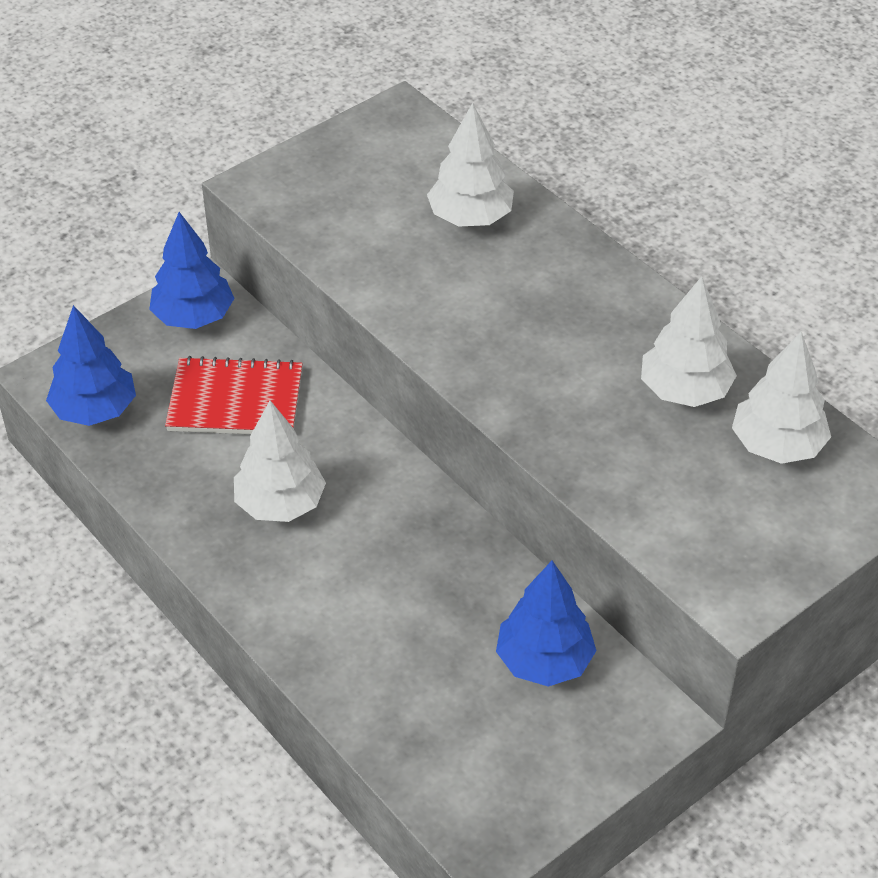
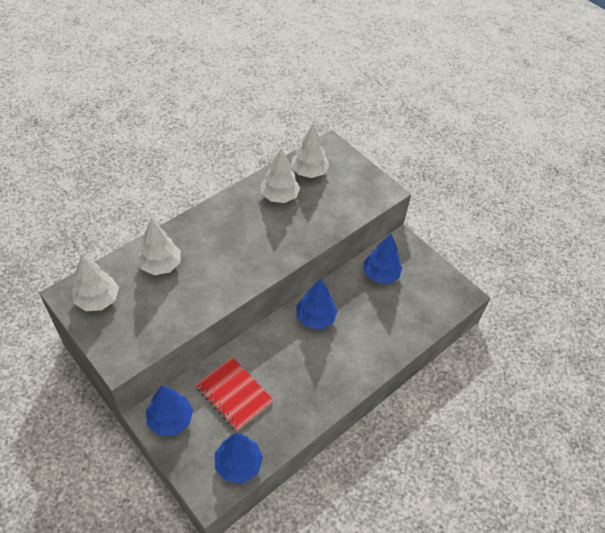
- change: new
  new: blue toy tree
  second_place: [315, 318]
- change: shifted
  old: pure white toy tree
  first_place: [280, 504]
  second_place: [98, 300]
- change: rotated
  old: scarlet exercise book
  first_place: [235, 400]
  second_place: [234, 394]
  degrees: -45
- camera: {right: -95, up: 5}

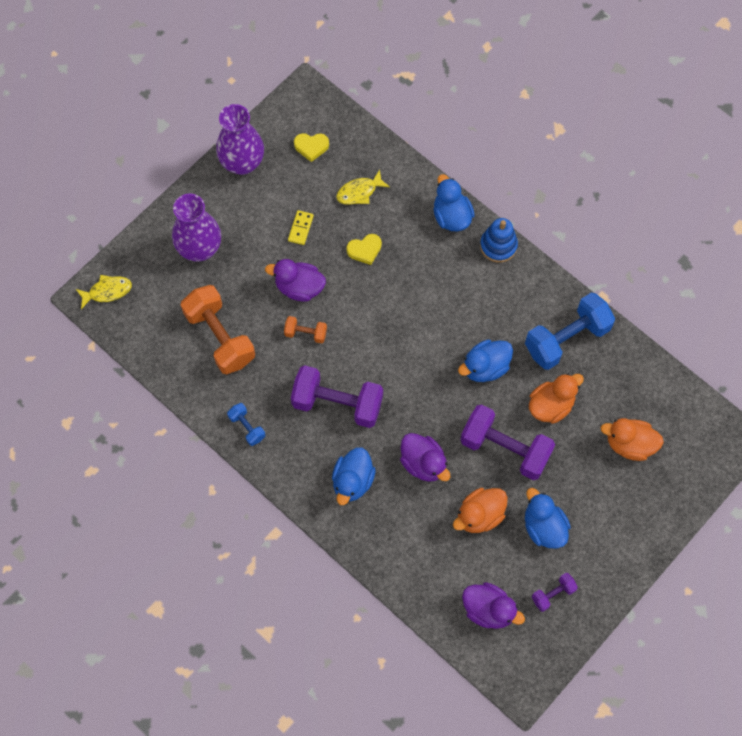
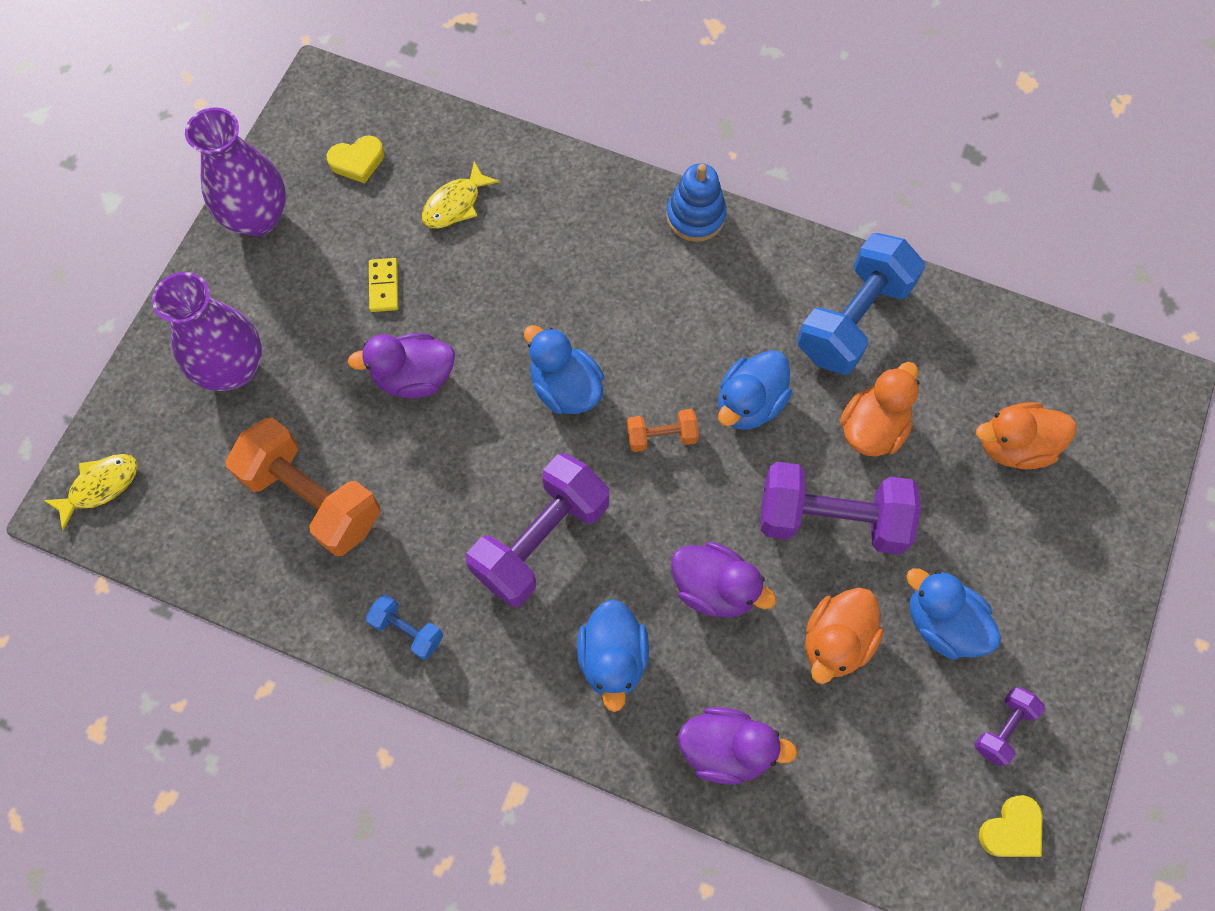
- change: shifted
  old: bright orange free weight
  first_place: [306, 333]
  second_place: [661, 436]
- change: shifted
  old: golden love heart
  first_place: [365, 250]
  second_place: [1012, 830]
- change: shifted
  old: blue duck
  first_place: [451, 216]
  second_place: [565, 388]
- change: shifted
  old: purple duck
  first_place: [488, 610]
  second_place: [726, 749]
- change: rotated
  old: purple free weight
  first_place: [337, 404]
  second_place: [541, 540]
  degrees: -45
- camera: {right: -20, up: 0}

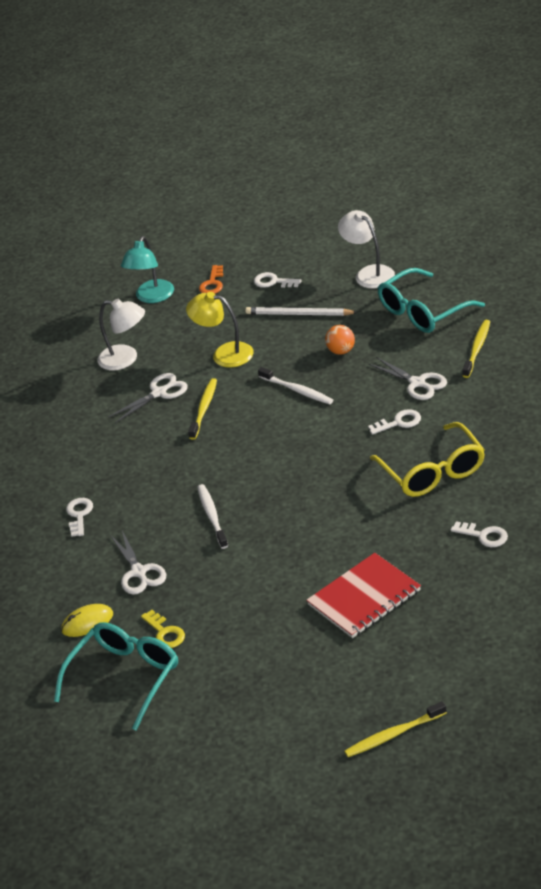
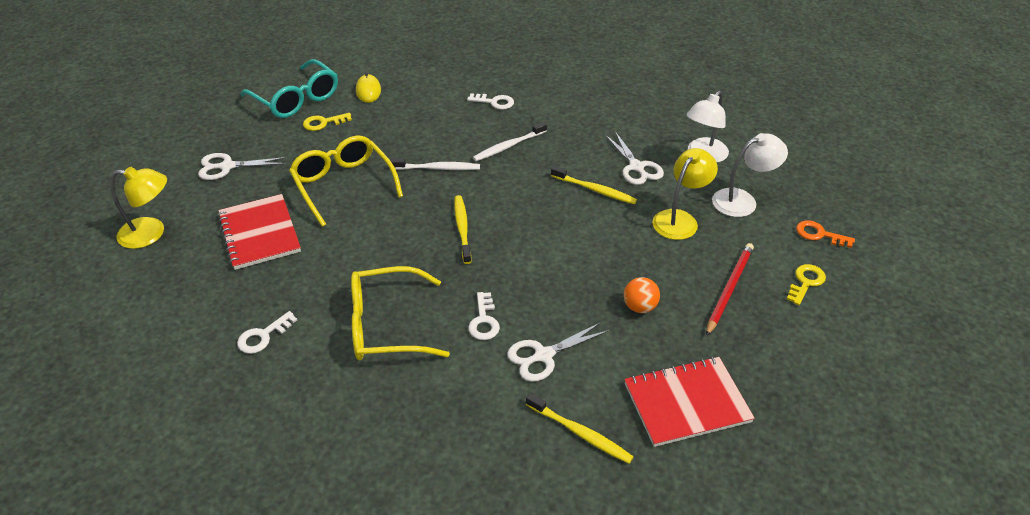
- change: gone
  old: turquoise reading lamp
  first_place: [152, 297]
- change: new
  new: golden reading lamp
  second_place: [151, 233]
- change: new
  new: golden spectacles
  second_place: [344, 185]
- change: shifted
  old: pure white scissors
  first_place: [139, 572]
  second_place: [227, 166]
- change: shifted
  old: pure white toothbrush
  first_place: [297, 390]
  second_place: [508, 146]
- change: shifted
  old: pure white reading lamp
  first_place: [369, 273]
  second_place: [742, 200]
- change: shifted
  old: golden toothbrush
  first_place: [393, 735]
  second_place: [462, 228]
- change: swapped
  old: turquoise spectacles
  new: scarlet exercise book
  first_place: [423, 311]
  second_place: [686, 403]
- change: repainted
  old: pure white wooden pencil
  new: scarlet wooden pencil
  first_place: [299, 314]
  second_place: [729, 289]
- change: repainted
  old: pure white key
  new: golden key
  first_place: [273, 282]
  second_place: [806, 282]
- camera: {right: 100, up: 5}

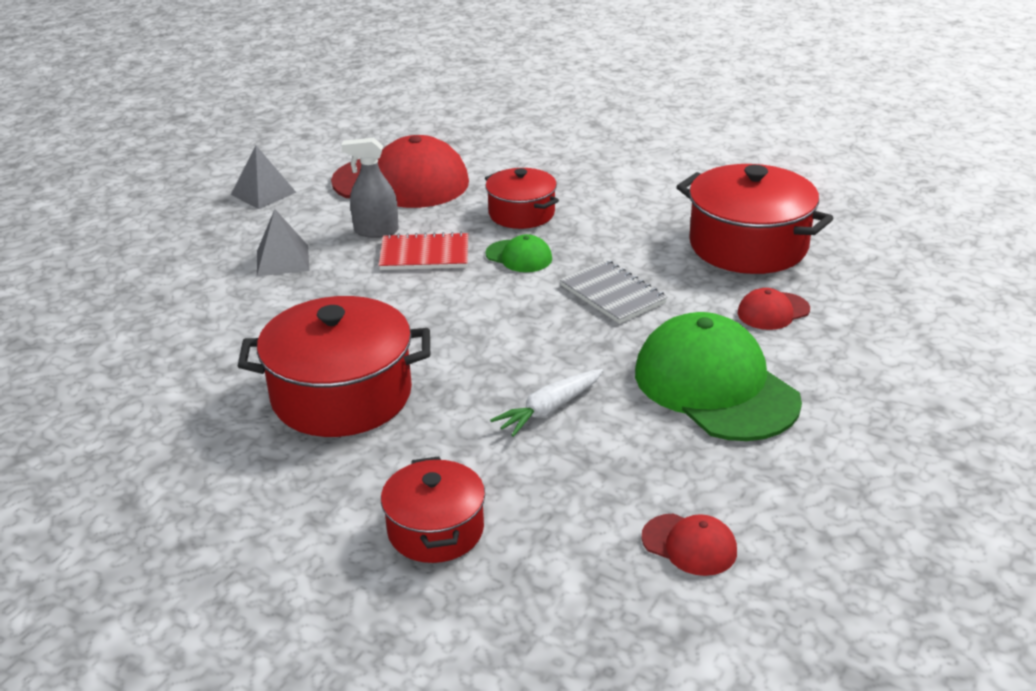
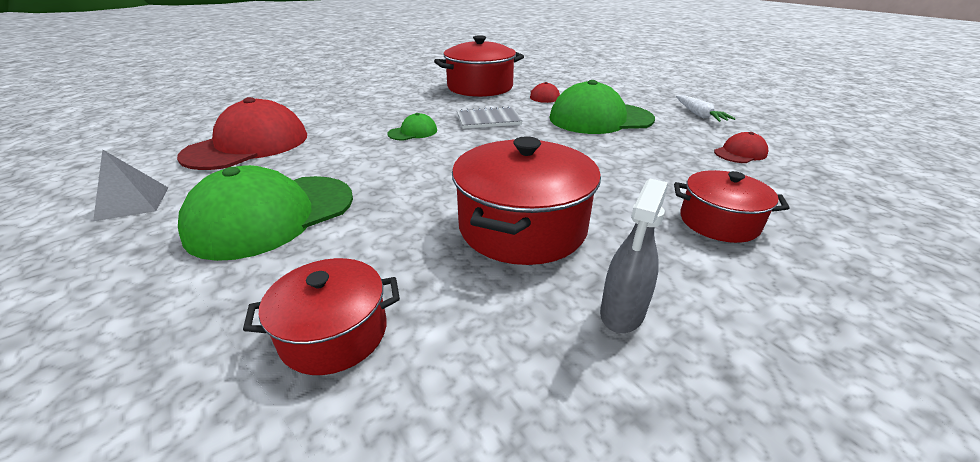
- change: gone
  old: scarlet exercise book
  first_place: [424, 254]
- change: shifted
  old: ash-grey spray bottle
  first_place: [376, 231]
  second_place: [622, 313]
- change: shifted
  old: scarlet stockpot
  first_place: [521, 214]
  second_place: [334, 333]
- change: shifted
  old: pure white root vegetable
  first_place: [549, 410]
  second_place: [699, 115]
- change: swapped
  old: ash-grey pyramid shape
  new: emerald cap
  first_place: [283, 260]
  second_place: [272, 215]
- camera: {right: -65, up: 0}

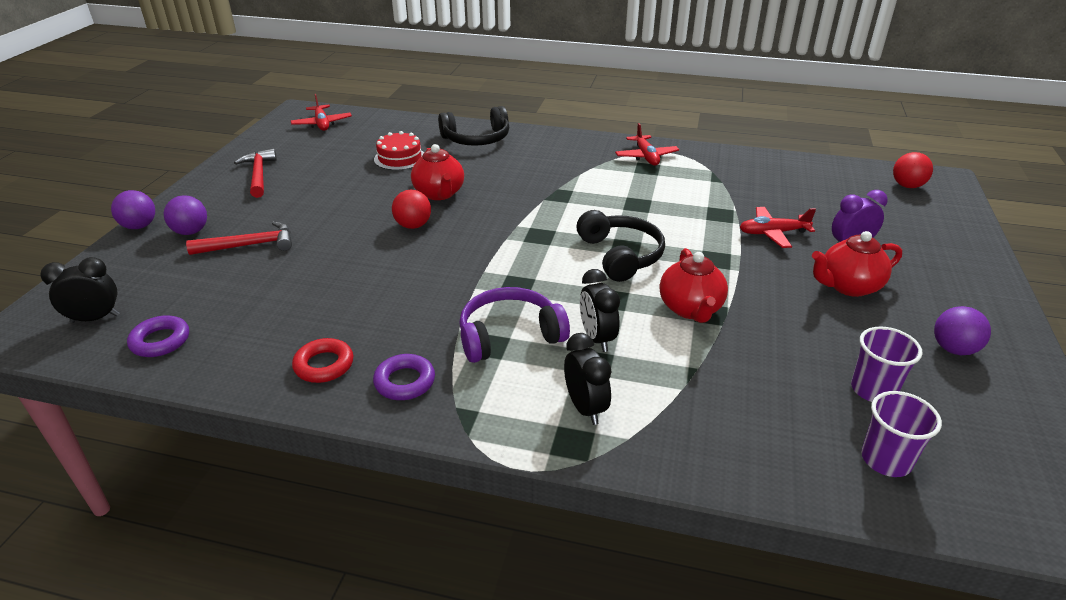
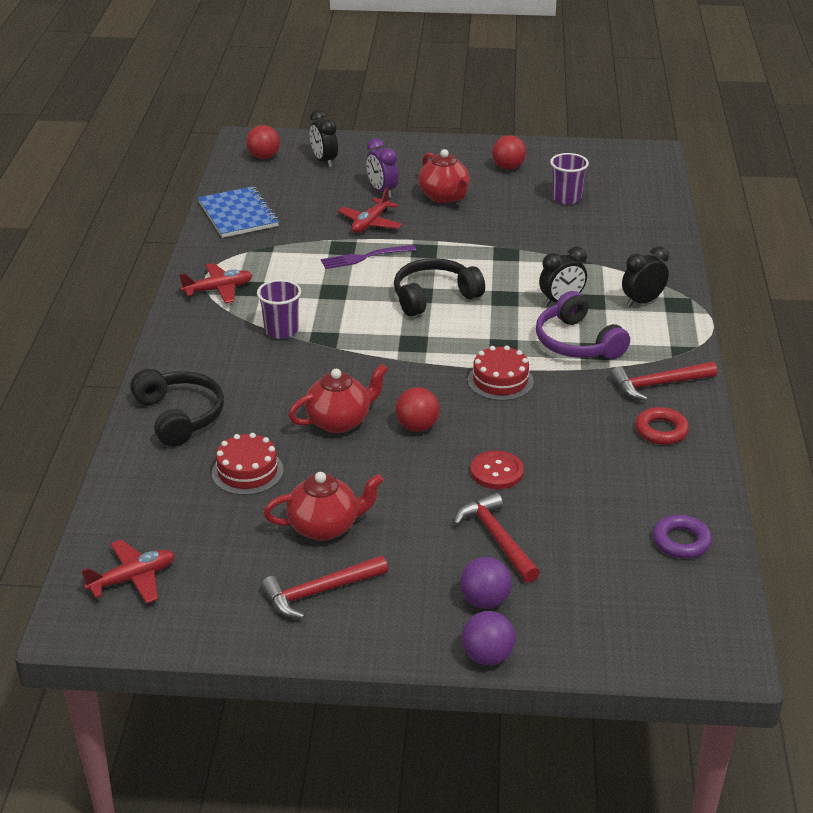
- change: new
  new: blue exercise book
  second_place: [238, 214]
- change: new
  new: purple fork
  second_place: [364, 257]
- change: new
  new: scarlet cake
  second_place: [500, 380]
- change: new
  new: scarlet button
  second_place: [496, 472]
- change: shifted
  old: jet-black clock
  first_place: [95, 318]
  second_place: [324, 161]
- change: shifted
  old: scarlet china teapot
  first_place: [690, 309]
  second_place: [325, 527]
- change: shifted
  old: purple tumbler
  first_place: [886, 460]
  second_place: [281, 330]
- change: swapped
  old: purple torus
  new: scarlet claw hammer
  first_place: [405, 382]
  second_place: [658, 385]
- change: repainted
  old: purple ball
  new: scarlet ball
  first_place: [953, 349]
  second_place: [508, 167]
- change: rotated
  old: scarlet aeroplane
  first_place: [773, 233]
  second_place: [370, 223]
  degrees: 45
- camera: {right: -100, up: 0}

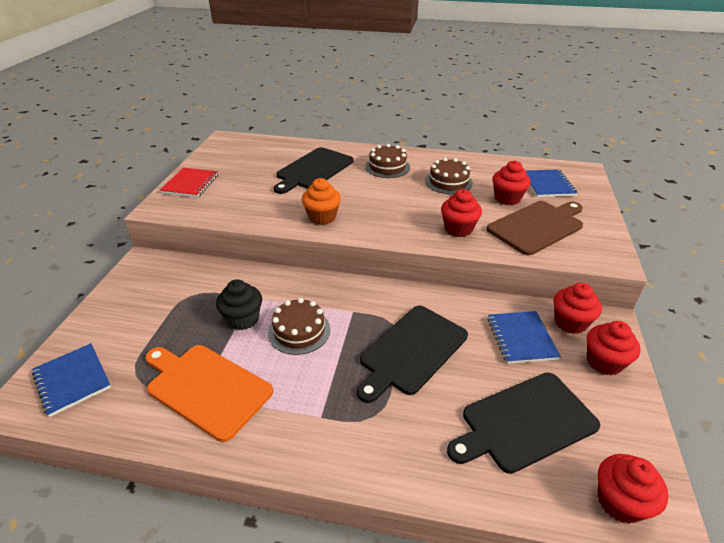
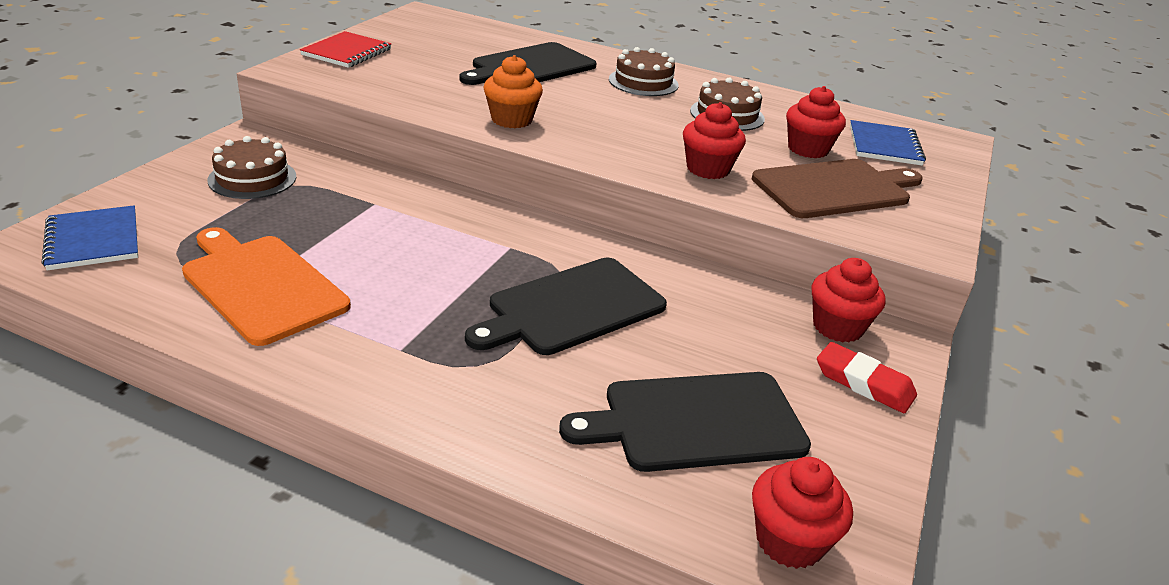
- change: gone
  old: jet-black muffin
  first_place: [243, 319]
- change: gone
  old: blue exercise book
  first_place: [521, 338]
- change: shifted
  old: dark brown cake
  first_place: [299, 331]
  second_place: [252, 178]
- change: swapped
  old: scarlet muffin
  new: scarlet eraser
  first_place: [604, 362]
  second_place: [864, 383]
- camera: {right: 10, up: -5}

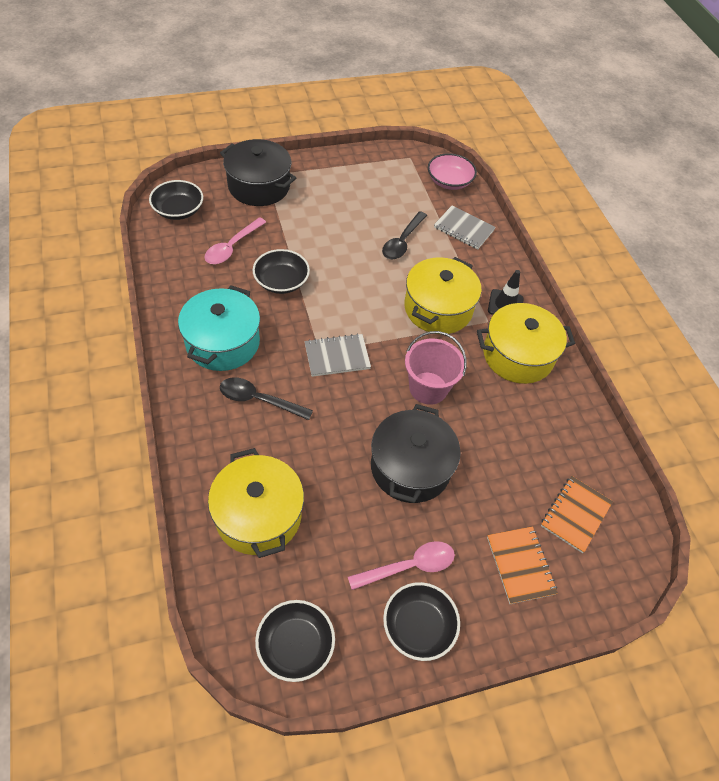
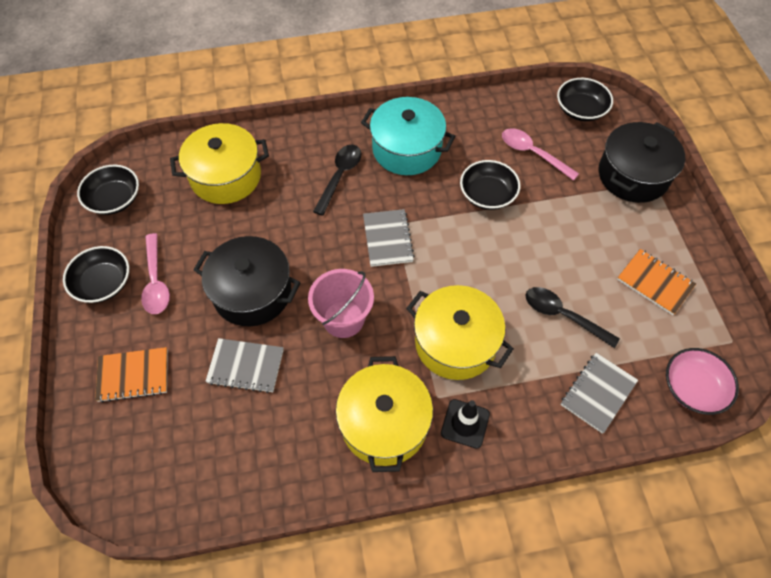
- change: new
  new: ash-grey exercise book
  second_place: [245, 366]
- change: shifted
  old: bright orange exercise book
  first_place: [575, 514]
  second_place: [655, 283]
- camera: {right: 100, up: 5}

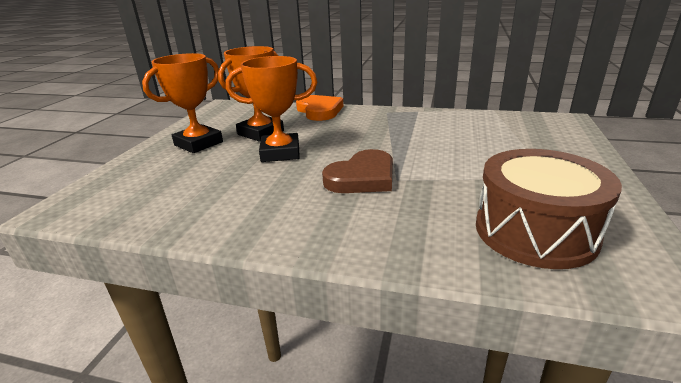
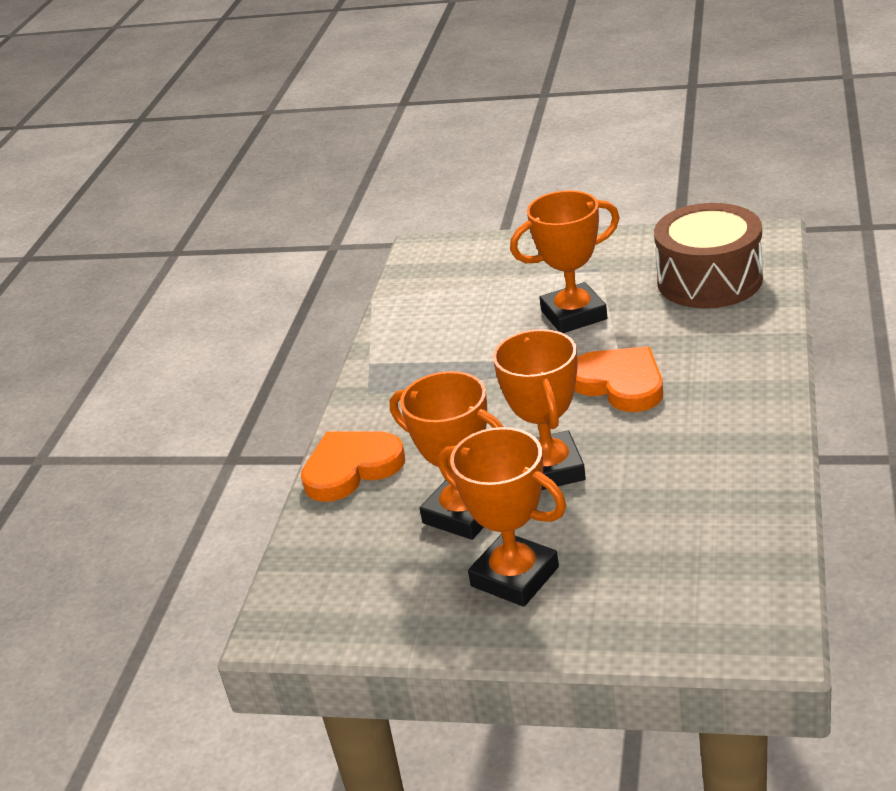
- change: new
  new: bright orange award cup
  second_place: [573, 315]
- change: repainted
  old: dark brown love heart
  new: bright orange love heart
  first_place: [362, 177]
  second_place: [620, 384]
- camera: {right: -90, up: 5}

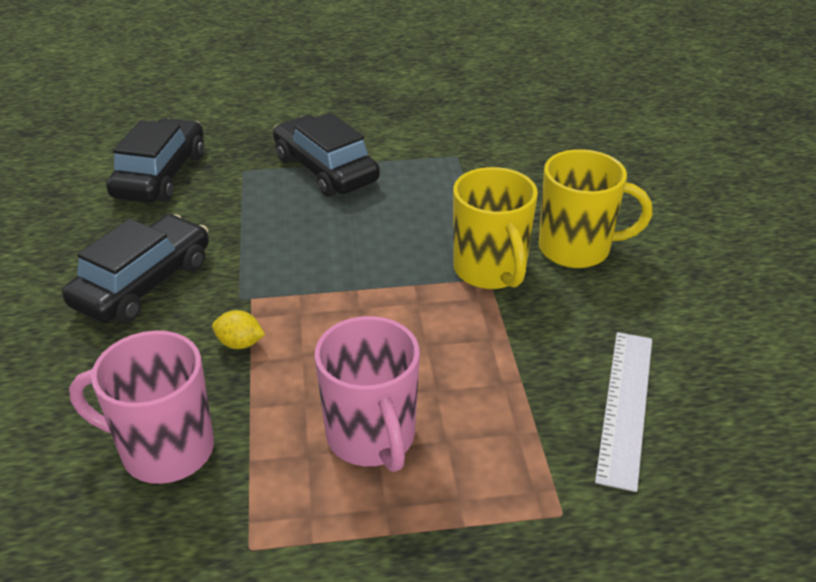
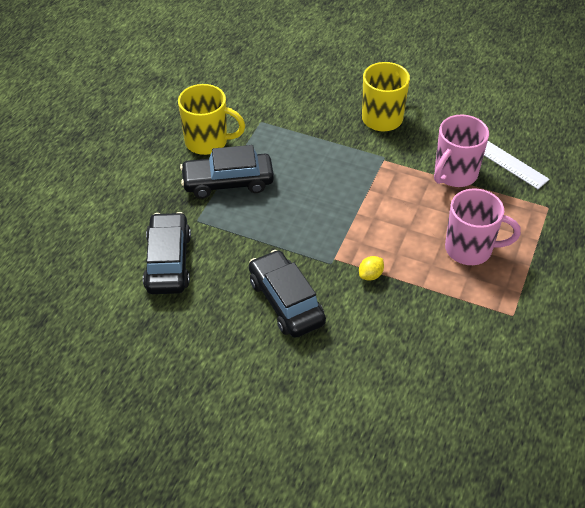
- change: shifted
  old: rosy tea mug
  first_place: [165, 450]
  second_place: [454, 174]
- change: shifted
  old: golden tea mug
  first_place: [490, 271]
  second_place: [208, 142]
- change: rotated
  old: jet-black car
  first_place: [161, 175]
  second_place: [168, 262]
  degrees: 45
- camera: {right: -60, up: 10}

